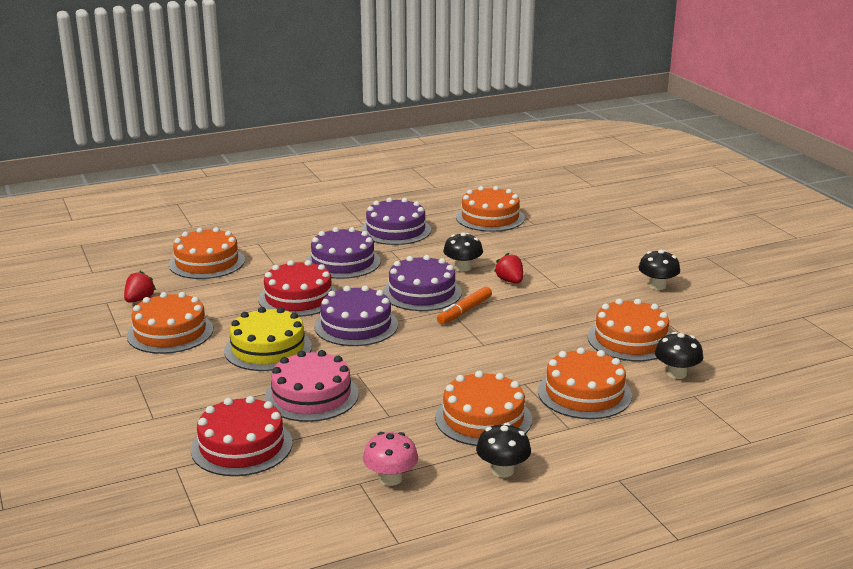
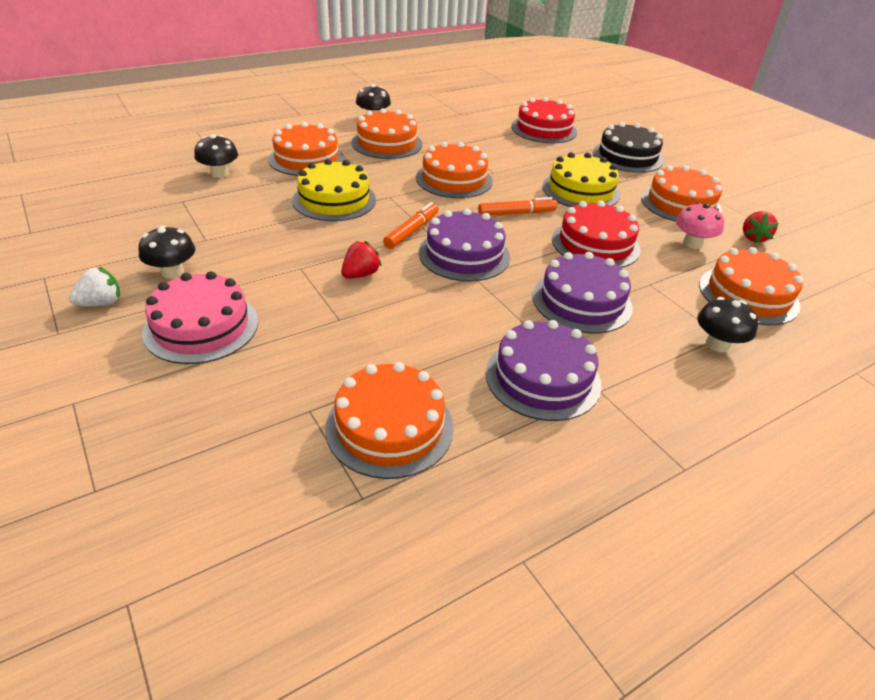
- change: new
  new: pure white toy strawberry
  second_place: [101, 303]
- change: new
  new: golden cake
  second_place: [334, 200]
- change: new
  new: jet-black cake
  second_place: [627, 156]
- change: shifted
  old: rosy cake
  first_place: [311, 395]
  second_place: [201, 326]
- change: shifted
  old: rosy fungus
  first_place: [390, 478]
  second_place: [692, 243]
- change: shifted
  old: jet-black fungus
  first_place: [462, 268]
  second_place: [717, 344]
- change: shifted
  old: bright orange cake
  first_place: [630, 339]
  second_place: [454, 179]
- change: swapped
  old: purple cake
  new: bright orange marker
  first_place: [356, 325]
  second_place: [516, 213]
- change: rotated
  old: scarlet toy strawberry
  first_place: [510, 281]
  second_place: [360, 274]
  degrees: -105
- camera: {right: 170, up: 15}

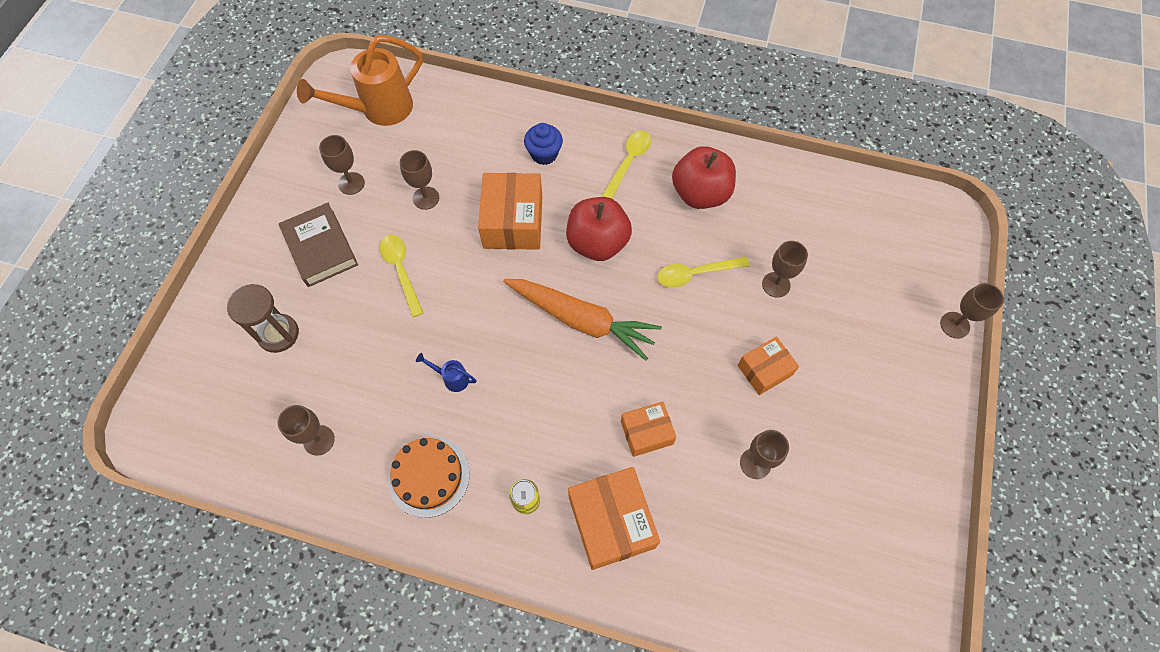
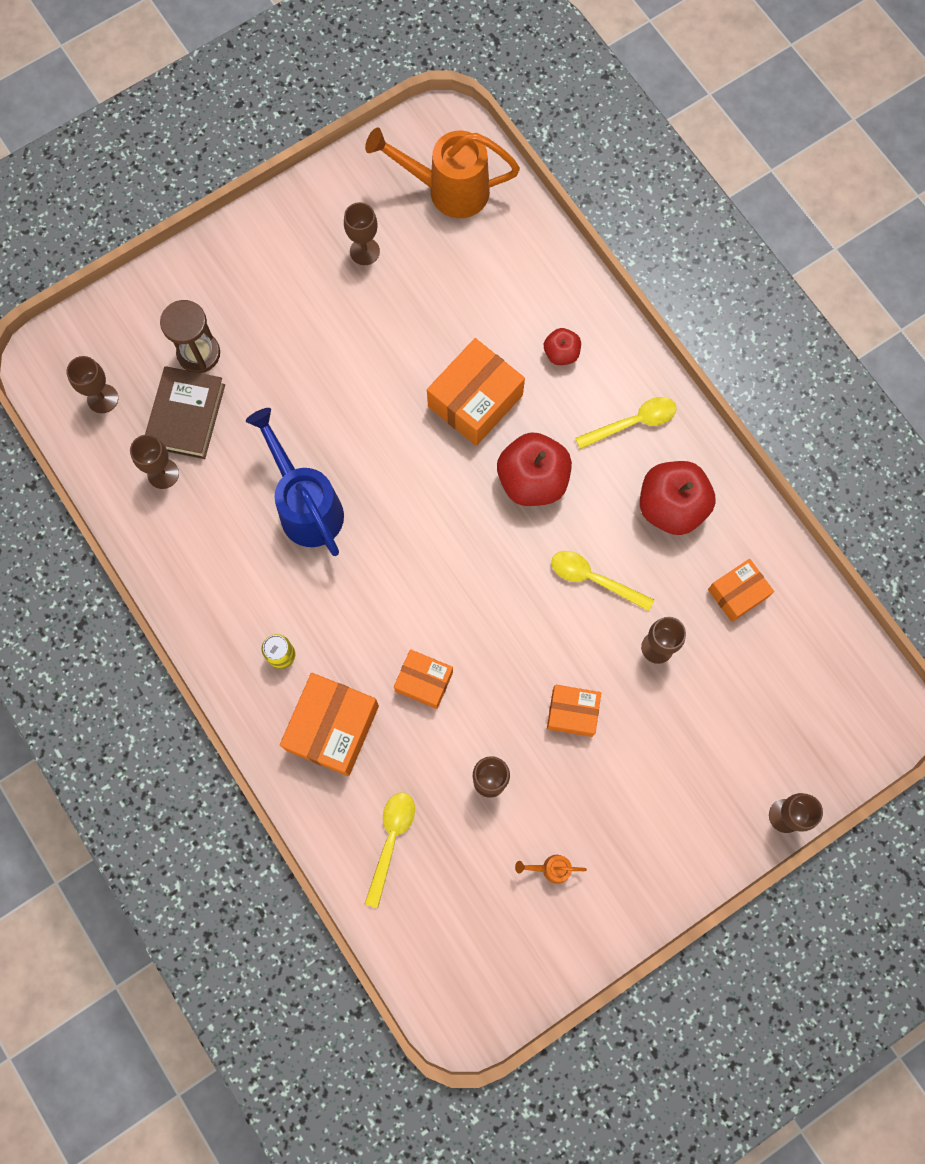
- change: gone
  old: bright orange cake
  first_place: [429, 476]
- change: gone
  old: bright orange root vegetable
  first_place: [581, 320]
- change: new
  new: bright orange watering can
  second_place: [550, 868]
- change: new
  new: bright orange package
  second_place: [737, 593]
- change: shifted
  old: dark brown hardback
  first_place: [321, 248]
  second_place: [186, 416]
- change: shifted
  old: golden spoon
  first_place: [401, 270]
  second_place: [391, 840]
- change: shifted
  old: dark brown wine glass
  first_place: [426, 198]
  second_place: [102, 398]
- change: swapped
  old: blue muffin
  new: scarlet apple
  first_place: [544, 154]
  second_place: [561, 353]
- change: scaled
  old: blue watering can
  first_place: [452, 378]
  second_place: [306, 505]
  factor: 2.39
- camera: {right: 40, up: 10}

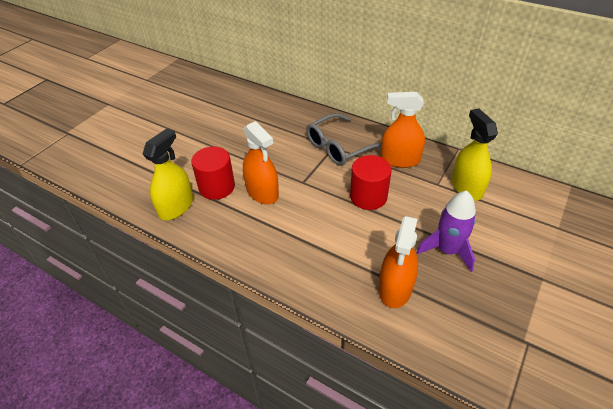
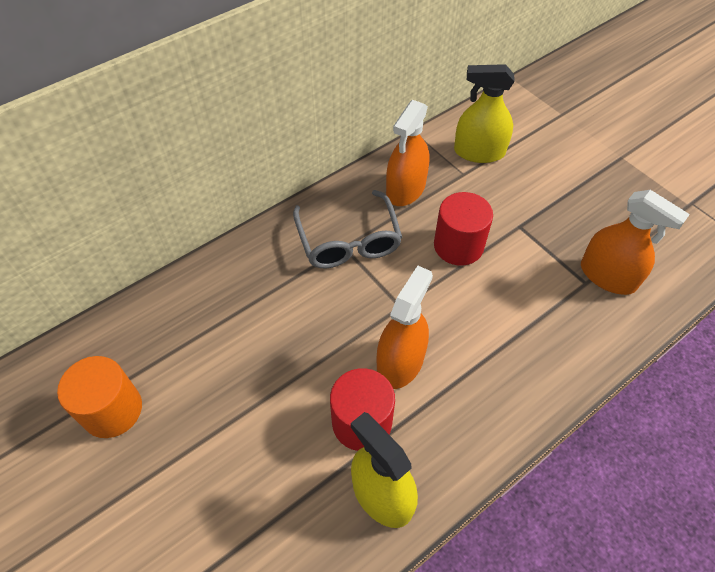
- change: gone
  old: purple toy rocket
  first_place: [447, 250]
- change: new
  new: bright orange cylinder
  second_place: [112, 410]
- change: rotated
  old: bright orange spray bottle
  first_place: [262, 192]
  second_place: [400, 362]
  degrees: -45
- camera: {right: -70, up: 10}

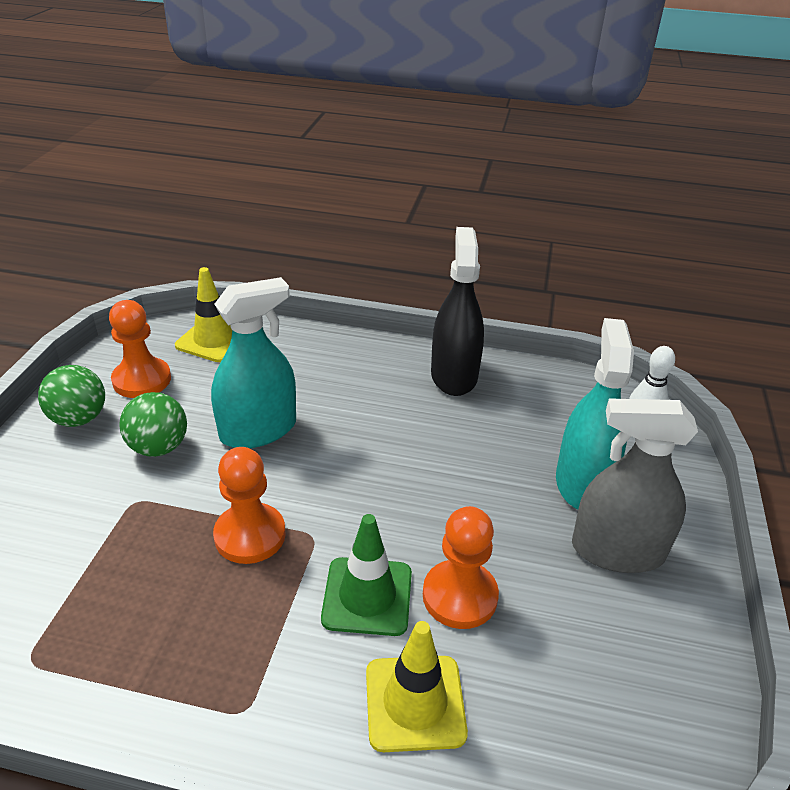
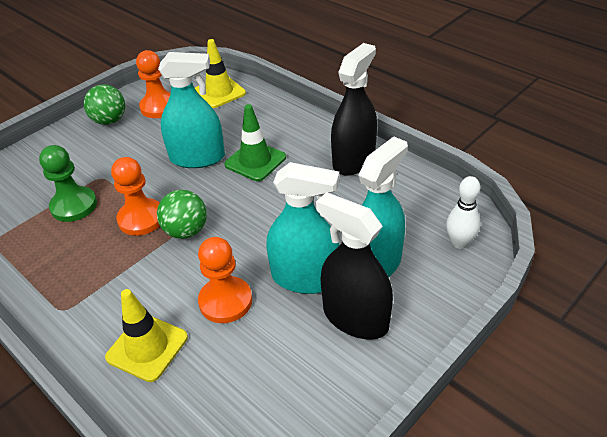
- change: new
  new: emerald game pawn
  second_place: [74, 206]
- change: new
  new: turquoise spray bottle
  second_place: [305, 278]
- change: shifted
  old: emerald ball
  first_place: [159, 447]
  second_place: [186, 231]
- change: shifted
  old: emerald safety cone
  first_place: [367, 596]
  second_place: [255, 161]
- change: repainted
  old: ash-grey spray bottle
  new: jet-black spray bottle
  first_place: [617, 551]
  second_place: [355, 317]
- camera: {right: 35, up: 5}

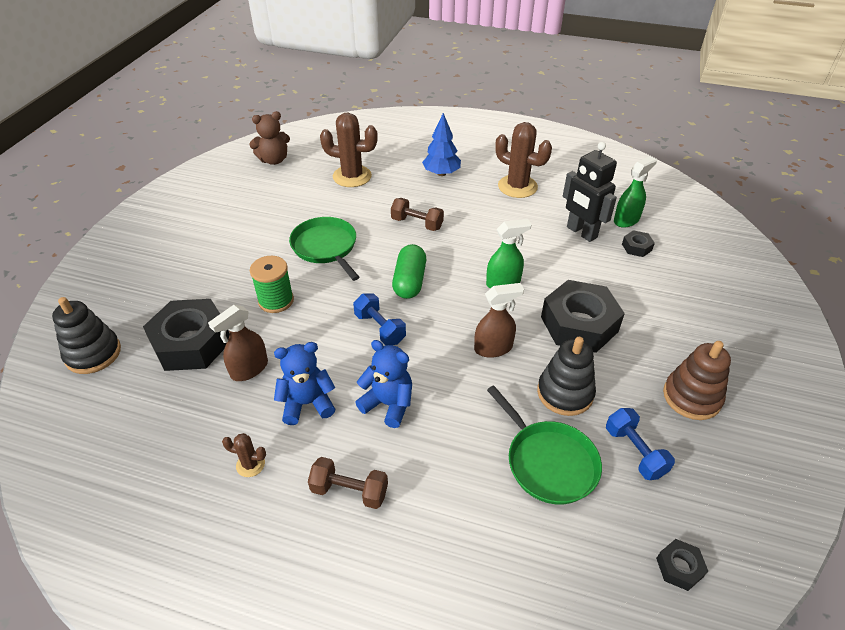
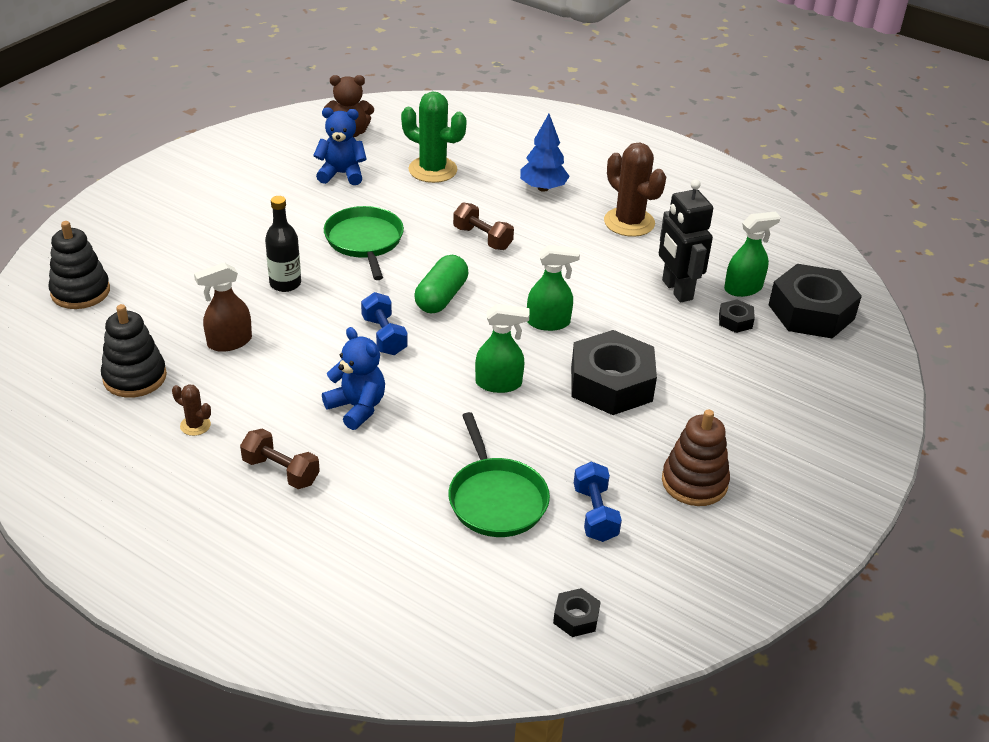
- change: shifted
  old: jet-black hexagon nut
  first_place: [191, 343]
  second_place: [811, 312]
- change: shifted
  old: blue stuffed bear
  first_place: [307, 403]
  second_place: [342, 174]
- change: shifted
  old: jet-black stacking toy
  first_place: [565, 393]
  second_place: [135, 377]
- change: swapped
  old: emerald reel of thread
  new: jet-black drink bottle
  first_place: [276, 301]
  second_place: [285, 284]
- change: repainted
  old: dark brown cactus
  new: emerald cactus
  first_place: [352, 176]
  second_place: [433, 170]
- change: repainted
  old: dark brown spray bottle
  new: emerald spray bottle
  first_place: [493, 348]
  second_place: [499, 383]
- camera: {right: 15, up: -5}

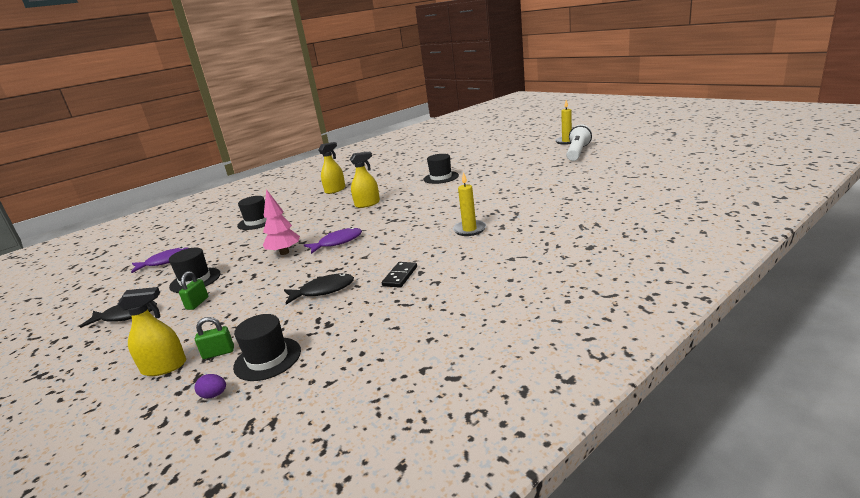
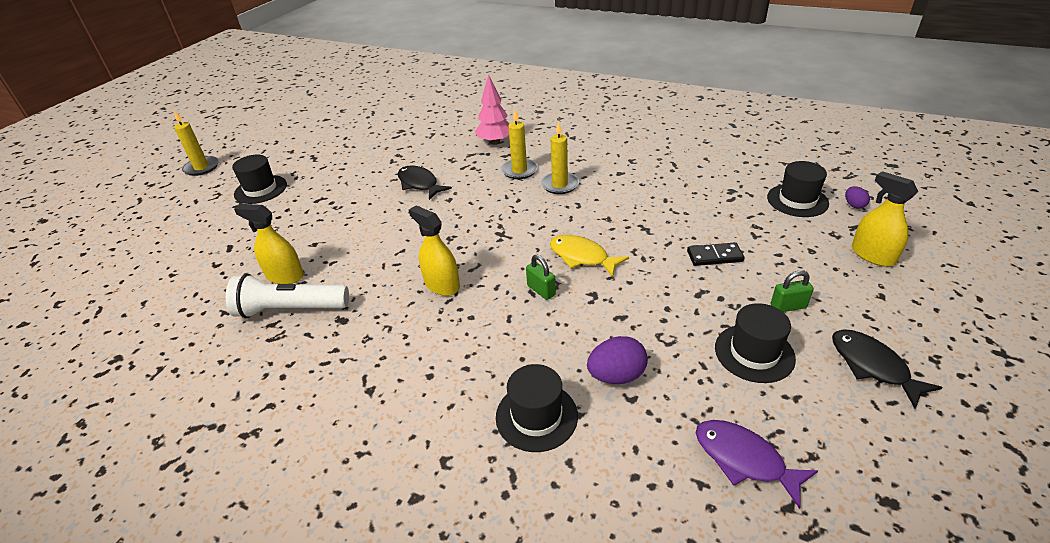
- change: new
  new: golden candle
  second_place: [559, 185]
- change: new
  new: purple egg shape
  second_place: [616, 376]
- change: shifted
  old: emerald small lock
  first_place: [218, 353]
  second_place: [541, 290]
- change: shifted
  old: rosy toy tree
  first_place: [284, 252]
  second_place: [495, 142]
- change: shifted
  old: jet-black fish figure
  first_place: [323, 290]
  second_place: [419, 184]
- change: shifted
  old: golden spray bottle
  first_place: [335, 190]
  second_place: [285, 276]
- change: shifted
  old: jet-black domino piece
  first_place: [400, 276]
  second_place: [714, 256]
- change: shifted
  old: jet-black tall hat
  first_place: [441, 177]
  second_place: [260, 189]
- change: shifted
  old: pure white flashlight
  first_place: [577, 152]
  second_place: [290, 309]
- change: repainted
  old: purple fish figure
  new: golden fish figure
  first_place: [337, 242]
  second_place: [582, 257]
- camera: {right: -115, up: 15}

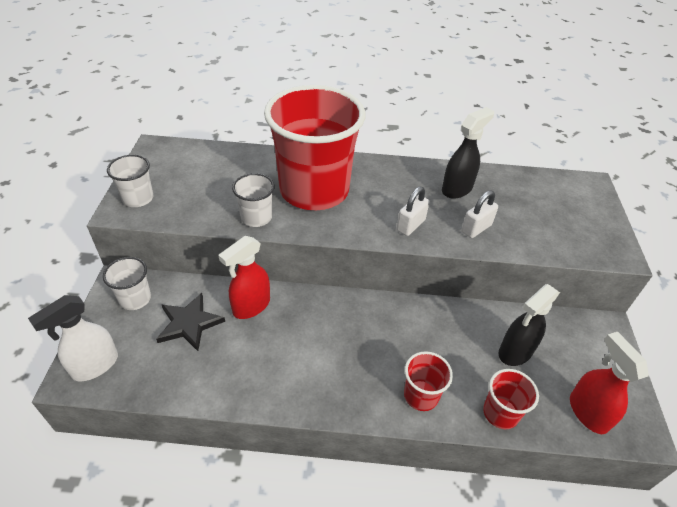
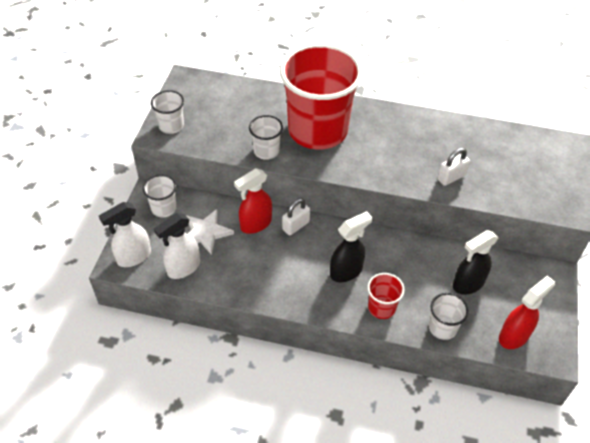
- change: new
  new: pure white spray bottle
  second_place: [183, 268]
- change: shifted
  old: pure white small lock
  first_place: [410, 225]
  second_place: [296, 226]
- change: shifted
  old: jet-black spray bottle
  first_place: [457, 189]
  second_place: [346, 271]
- change: repainted
  old: jet-black star
  new: pure white star
  first_place: [189, 323]
  second_place: [205, 232]
- change: repainted
  old: scarlet tumbler
  new: pure white tumbler
  first_place: [500, 413]
  second_place: [442, 328]
- change: rotated
  old: scarlet spray bottle
  first_place: [587, 412]
  second_place: [514, 336]
  degrees: 60
- camera: {right: 10, up: 5}

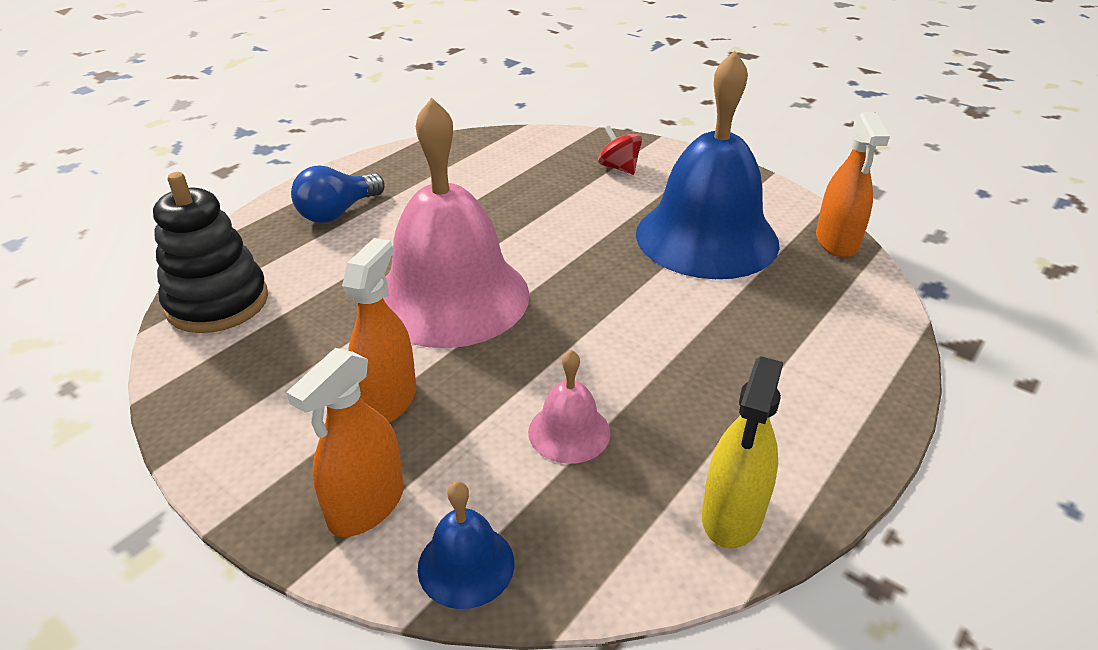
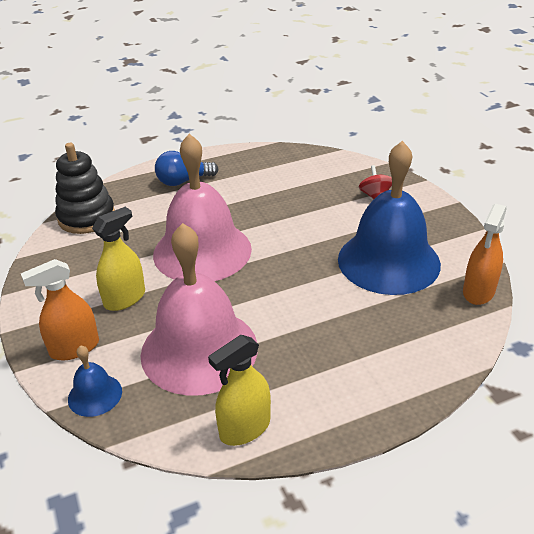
- change: repainted
  old: bright orange spray bottle
  new: golden spray bottle
  first_place: [388, 400]
  second_place: [125, 298]
- change: scaled
  old: rosy bell
  first_place: [569, 432]
  second_place: [199, 349]
  factor: 2.33
- camera: {right: 30, up: 0}

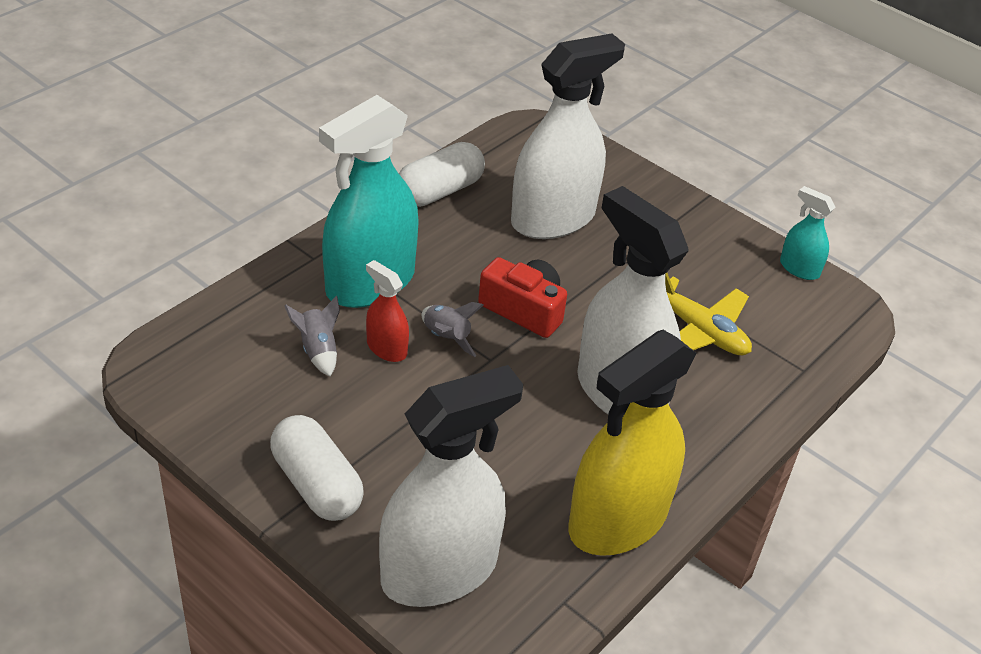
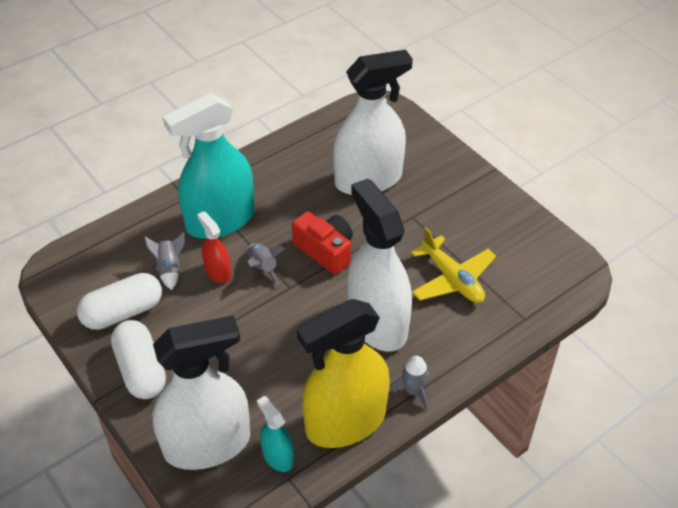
- change: new
  new: ash-grey toy rocket
  second_place: [413, 391]
- change: shifted
  old: pure white pill shape
  first_place: [440, 191]
  second_place: [123, 312]
- change: shifted
  old: turquoise spray bottle
  first_place: [799, 268]
  second_place: [278, 456]
- camera: {right: 15, up: 5}

